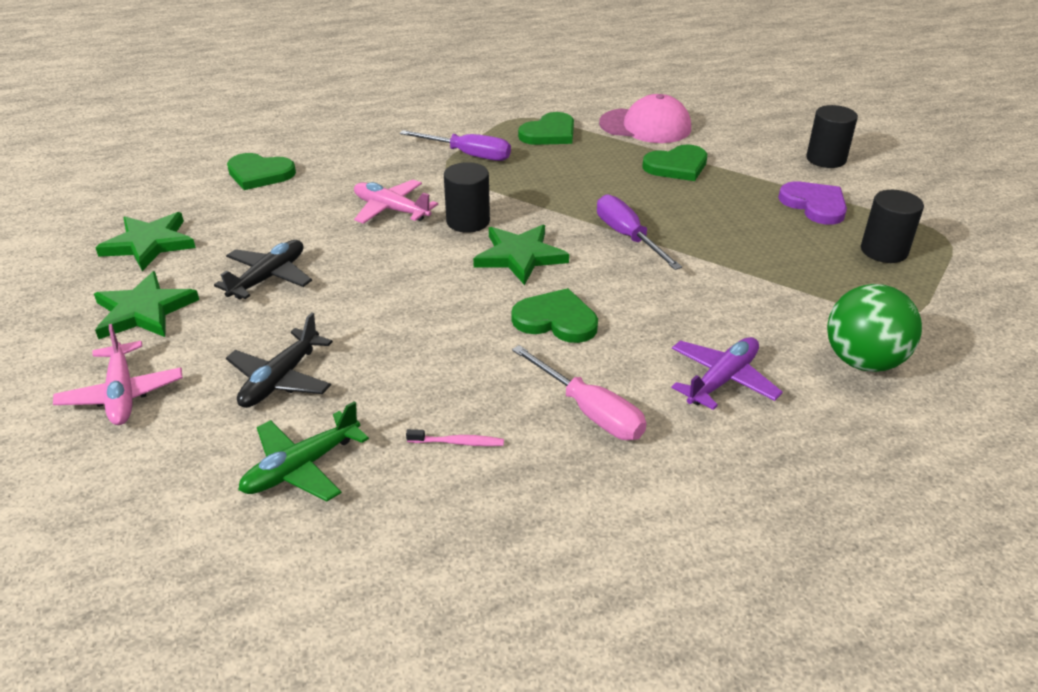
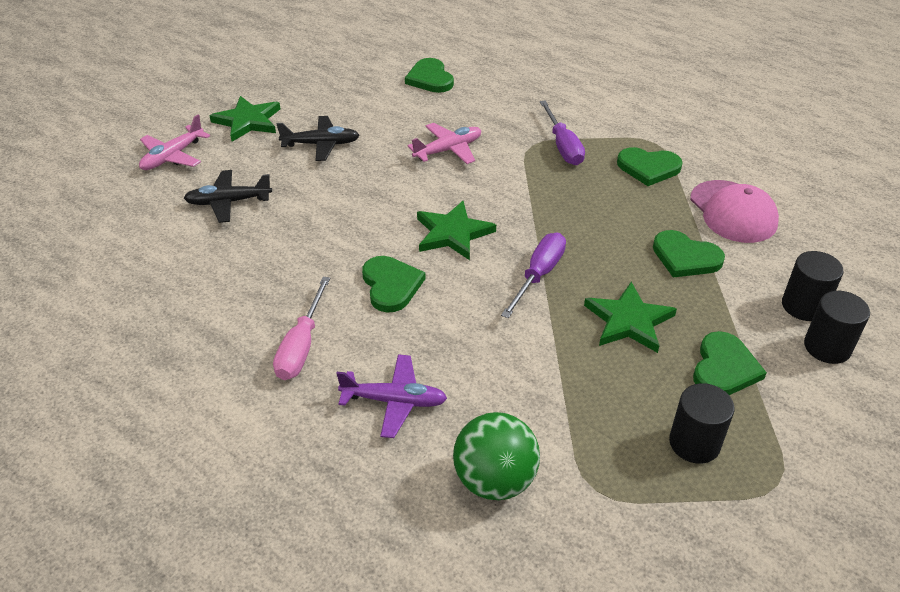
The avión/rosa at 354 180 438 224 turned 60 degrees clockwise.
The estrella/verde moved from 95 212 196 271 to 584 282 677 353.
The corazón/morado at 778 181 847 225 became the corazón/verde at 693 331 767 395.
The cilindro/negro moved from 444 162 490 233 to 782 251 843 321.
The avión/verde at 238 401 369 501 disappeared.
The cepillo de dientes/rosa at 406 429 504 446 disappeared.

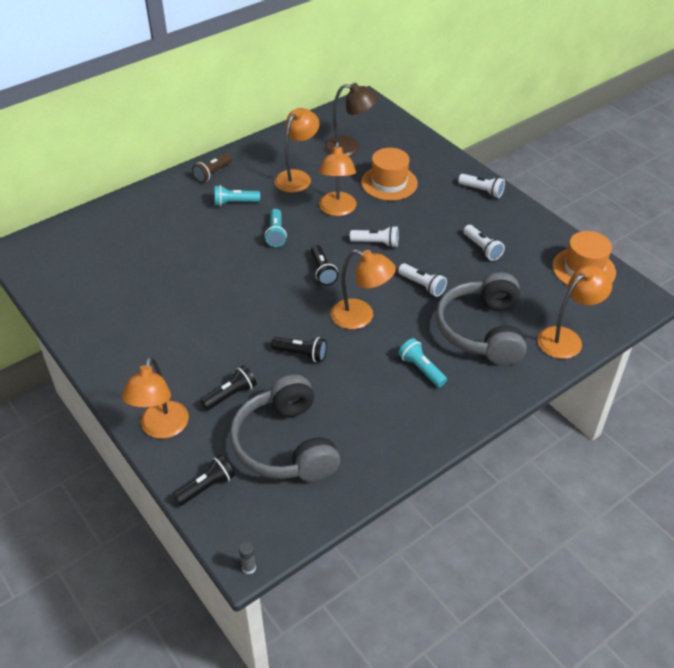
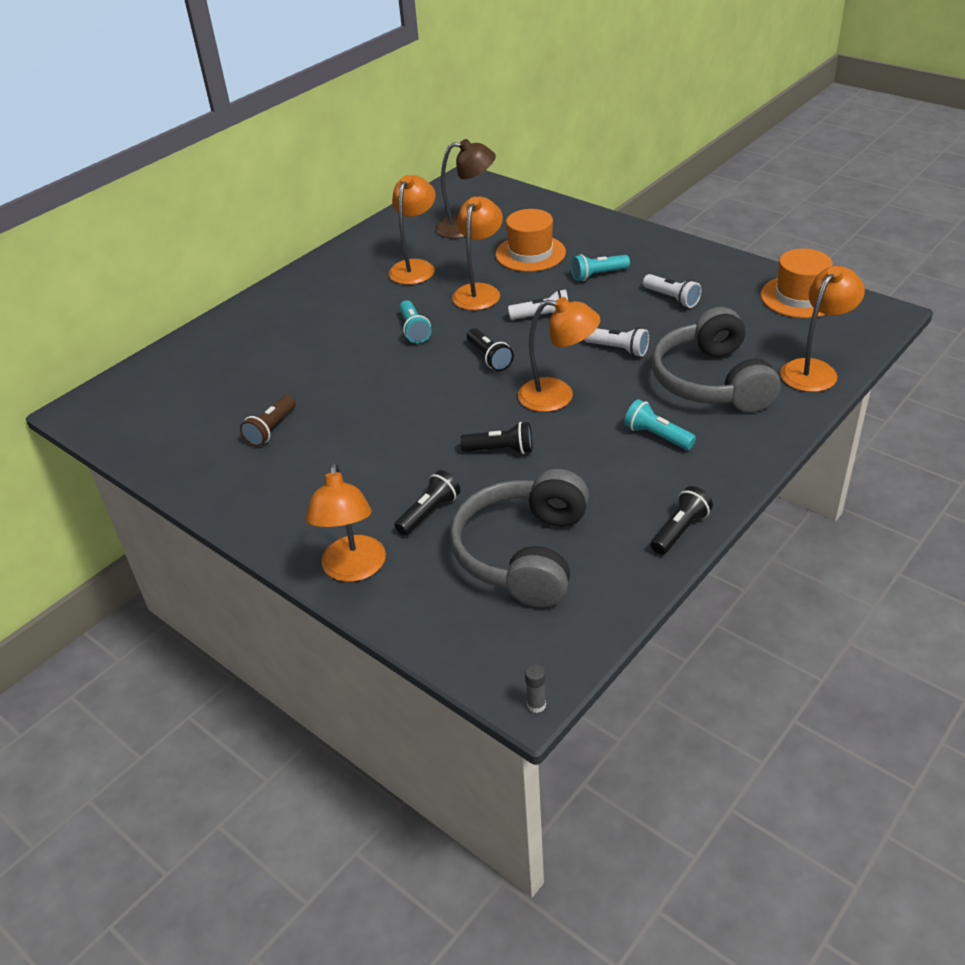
The lámpara de mano/marrón moved from 192 153 232 183 to 240 395 296 446.
The auriculares/gris at 230 375 340 482 turned 45 degrees clockwise.
The lámpara/naranja at 319 142 357 216 turned 150 degrees counterclockwise.
The lámpara de mano/turquesa moved from 215 185 260 206 to 571 254 630 281.
The lámpara de mano/negro moved from 173 455 235 506 to 651 486 713 555.
The lámpara de mano/blanco at 458 174 505 198 disappeared.

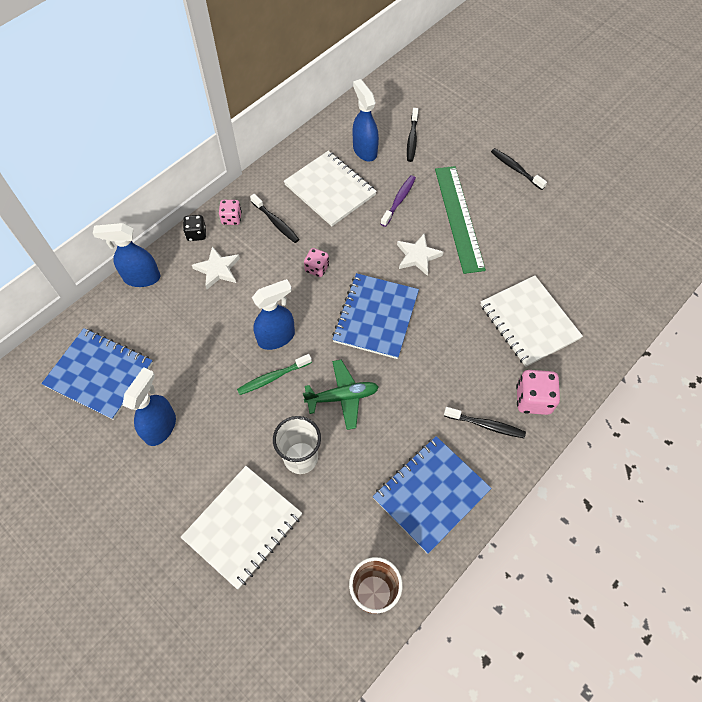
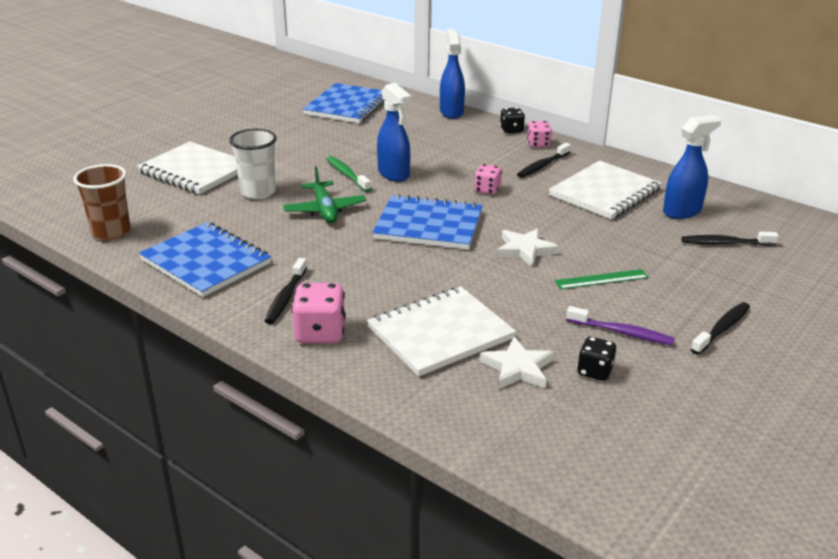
The estrella/blanco moved from 192 246 240 289 to 480 337 554 389.
The regla/verde at 435 166 486 274 changed to 0.50 times the size.
The cepillo de dientes/morado moved from 381 175 416 227 to 566 306 675 345.
The dado/negro at 577 337 616 381 appeared.
The pulverizador/azul at 122 367 176 446 disappeared.

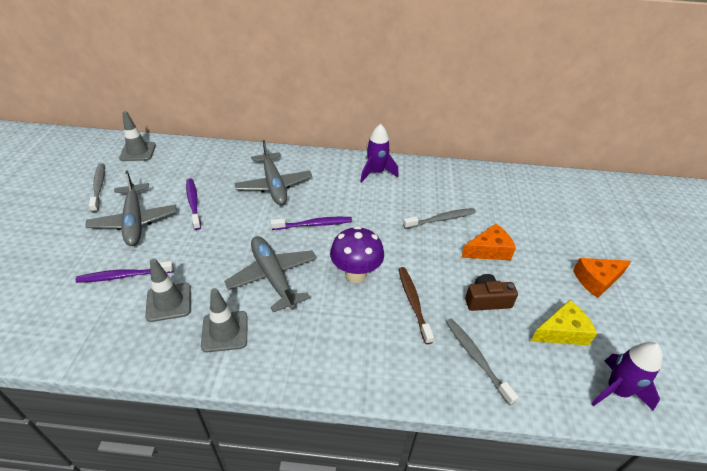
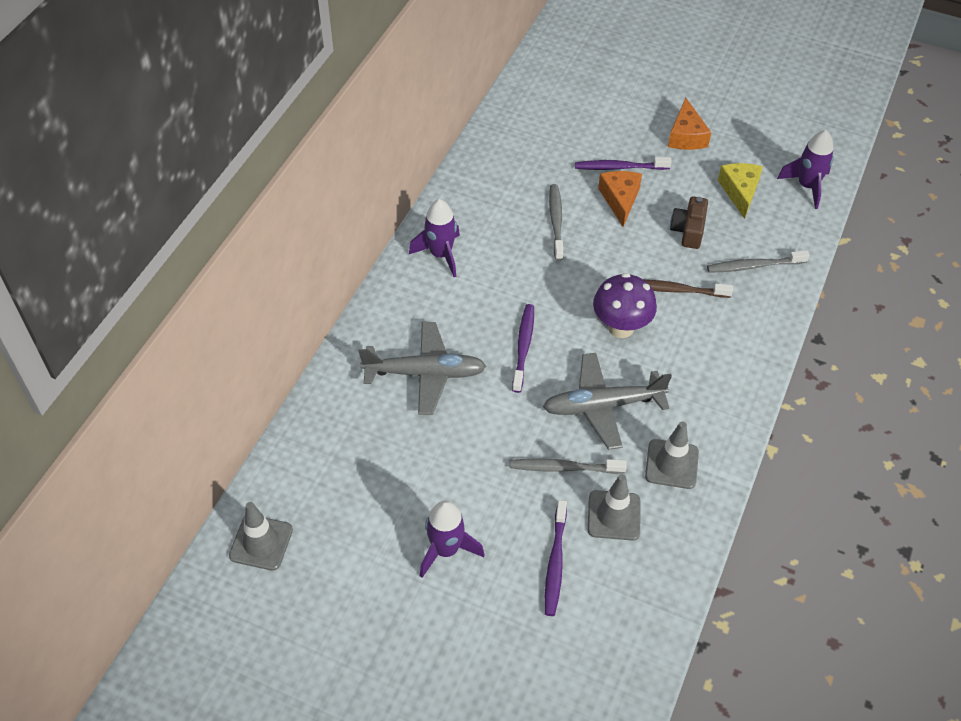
The avión/gris at 85 170 177 246 was replaced by the cohete/morado at 420 501 485 578.
The cepillo de dientes/gris moved from 89 163 105 212 to 510 458 627 474.
The cepillo de dientes/morado moved from 186 178 201 230 to 575 157 672 170.

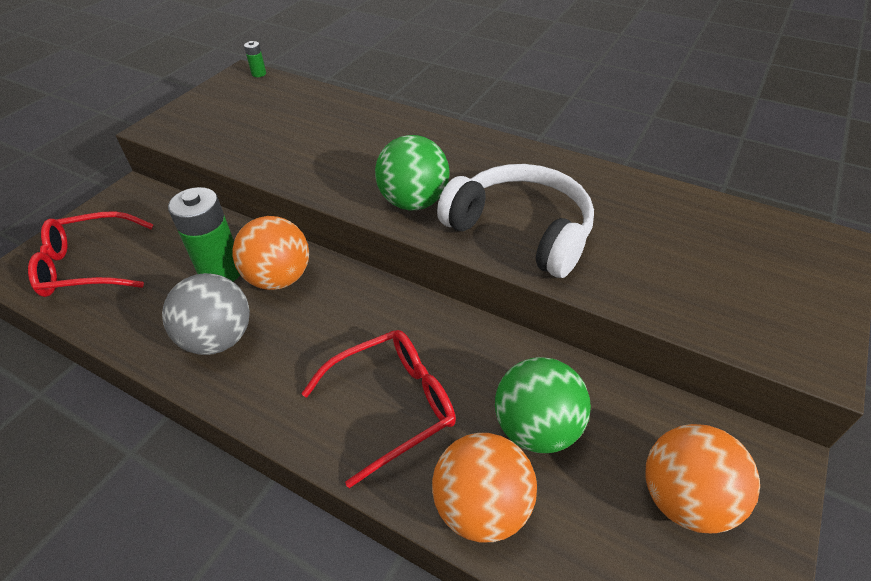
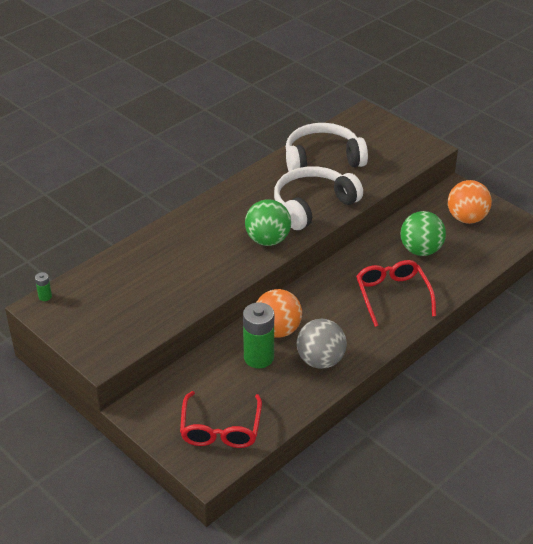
The auriculares/blanco at 286 123 368 171 appeared.
The pelota/naranja at 432 433 537 542 disappeared.

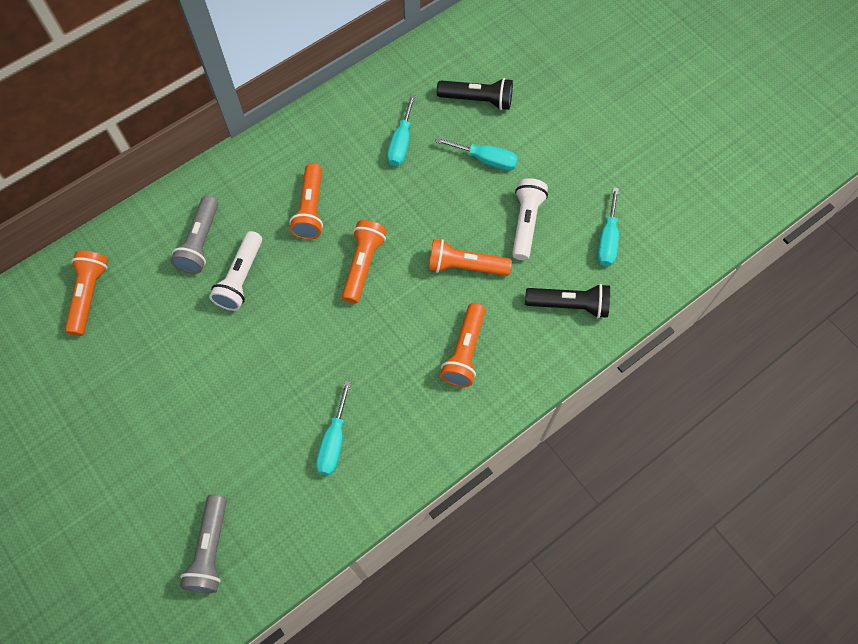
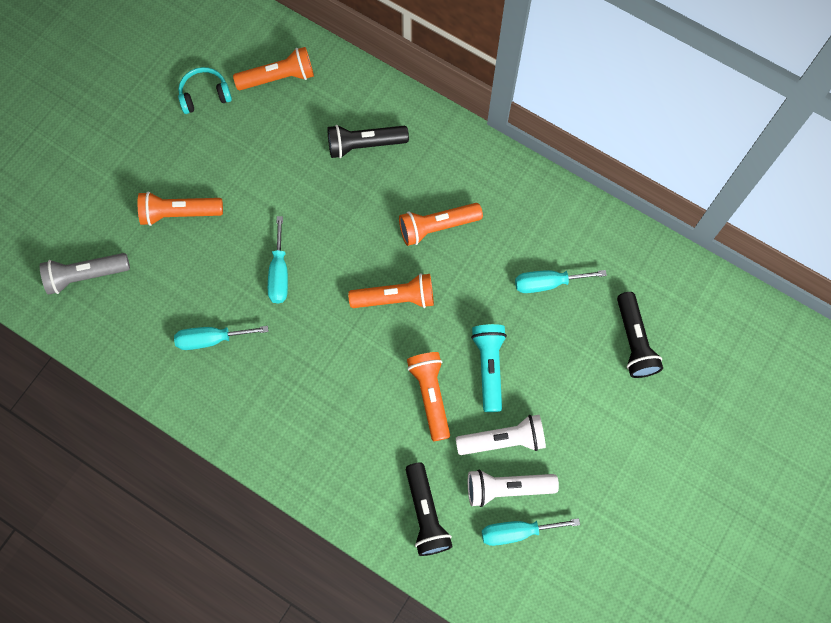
The lámpara de mano/naranja moved from 440 303 485 387 to 138 191 223 226.
The auriculares/turquesa at 178 67 232 114 appeared.
The destornillador/turquesa moved from 435 137 518 171 to 268 216 288 303.
The lámpara de mano/gris at 171 196 218 274 became the lámpara de mano/negro at 327 125 409 158.
The lámpara de mano/blanco moved from 209 231 262 311 to 468 469 559 507.
The lámpara de mano/turquesa at 471 324 507 412 appeared.

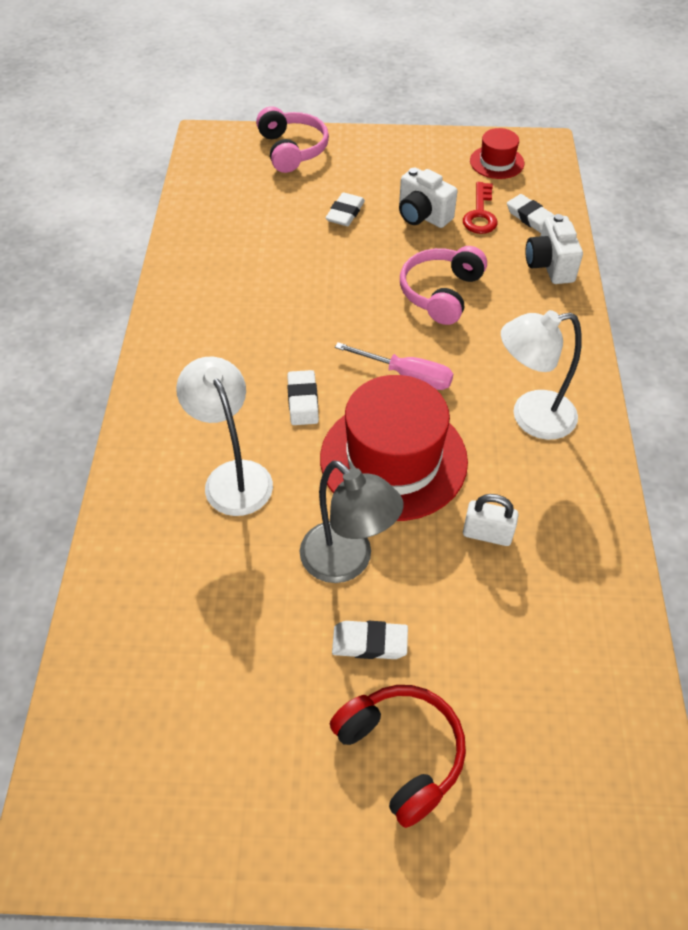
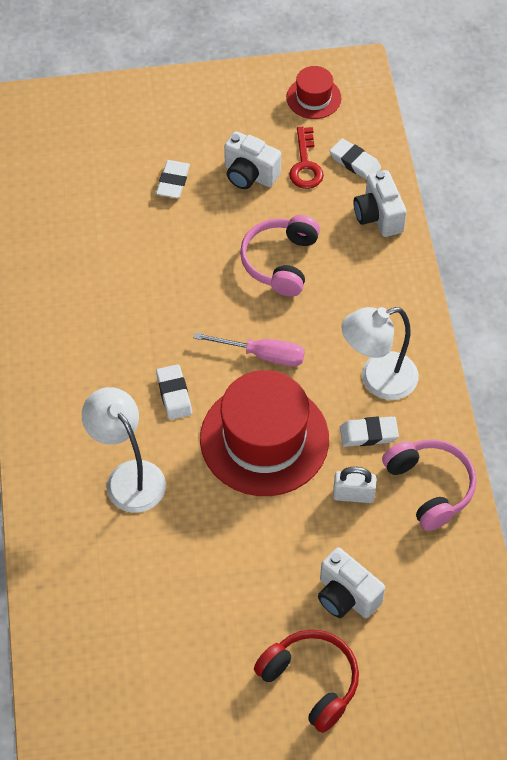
The cámara/blanco at 318 547 385 618 appeared.
The goma de borrar/blanco moved from 332 621 408 659 to 340 416 399 447.
The auriculares/rosa moved from 256 106 329 173 to 382 439 477 531.
The lámpara/gris at 300 460 404 583 disappeared.

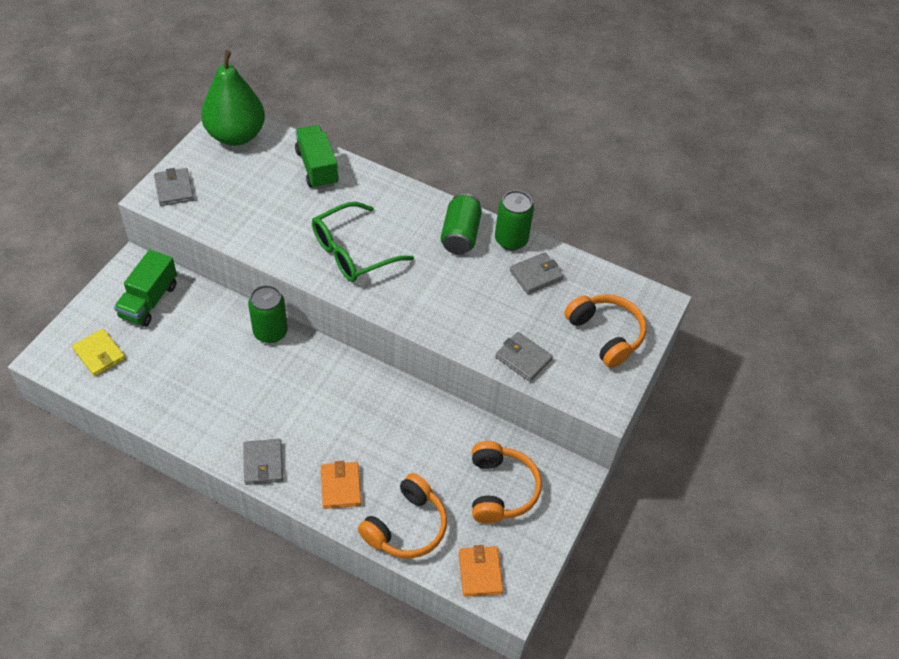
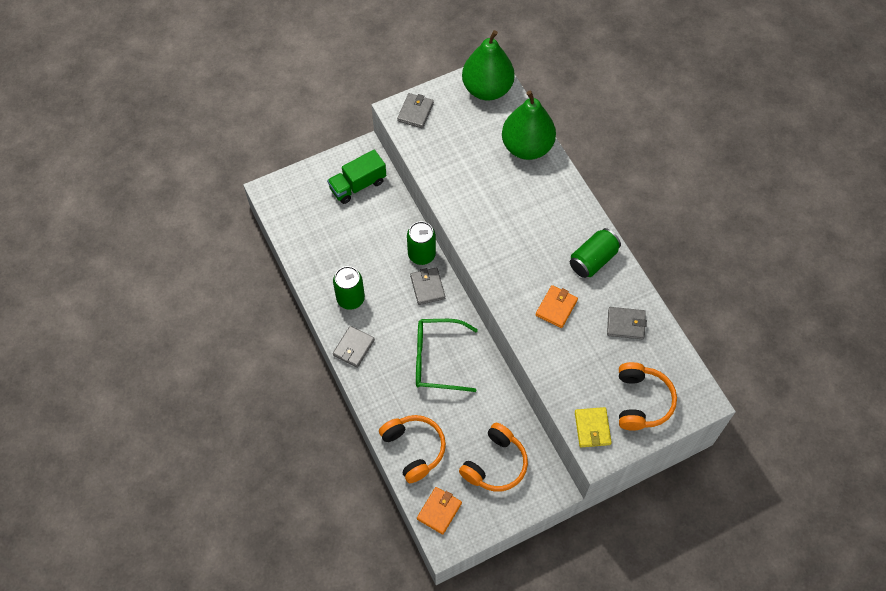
The lata/verde moved from 495 190 534 250 to 333 266 365 310.
The auriculares/naranja at 358 473 447 559 turned 105 degrees counterclockwise.
The cartera/gris moved from 495 332 553 382 to 410 268 445 305.
The gafas/verde moved from 312 202 414 282 to 416 319 478 392.
The camión/verde at 295 125 339 189 was replaced by the pera/verde at 502 91 556 160.
The cartera/naranja moved from 321 461 361 509 to 536 285 578 328.
The cartera/amarillo moved from 72 329 126 377 to 575 407 612 447.

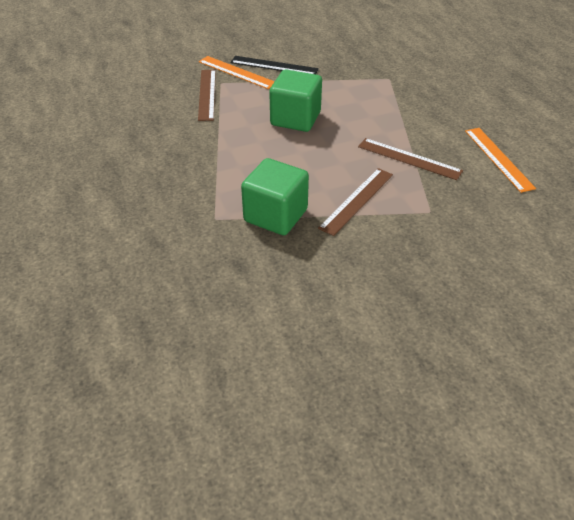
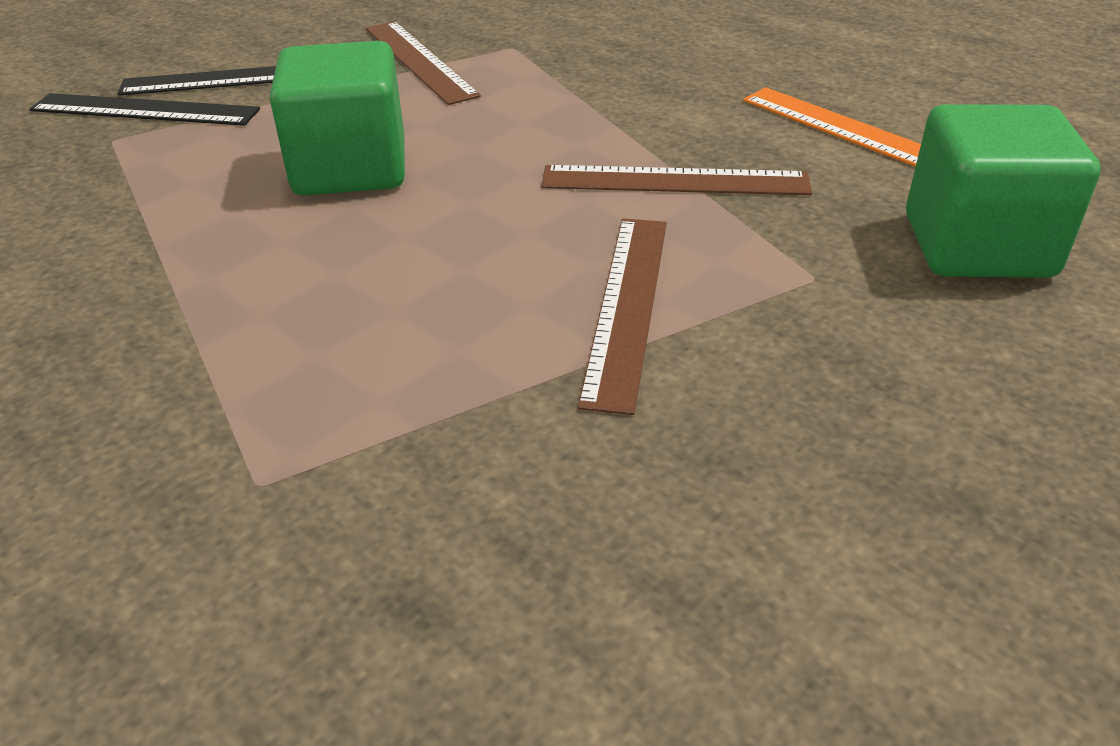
The regla/naranja at 199 56 275 89 became the regla/negro at 29 93 260 126.
The regla/marrón moved from 198 70 216 121 to 366 21 481 105.
The cubo/verde moved from 241 158 309 235 to 906 104 1101 278.

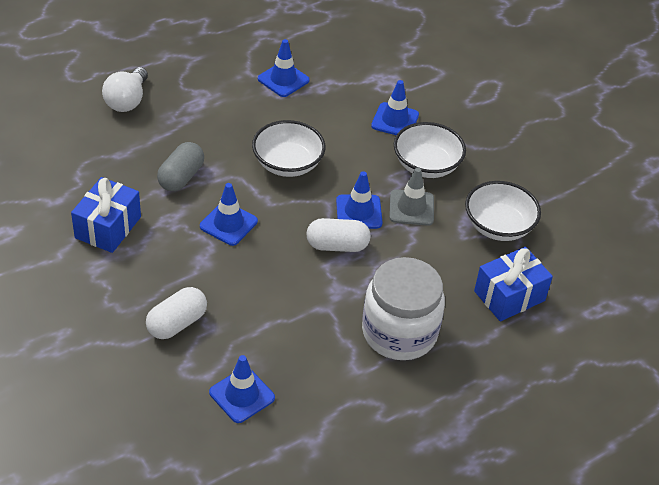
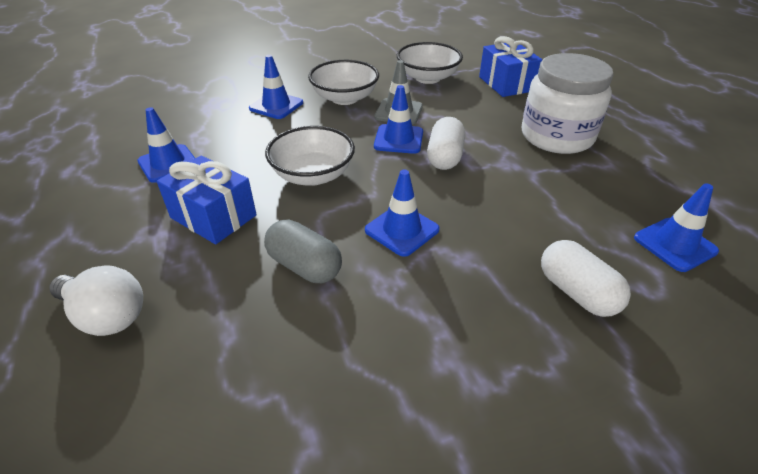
The regalo/azul moved from 71 177 141 253 to 157 155 257 244.

